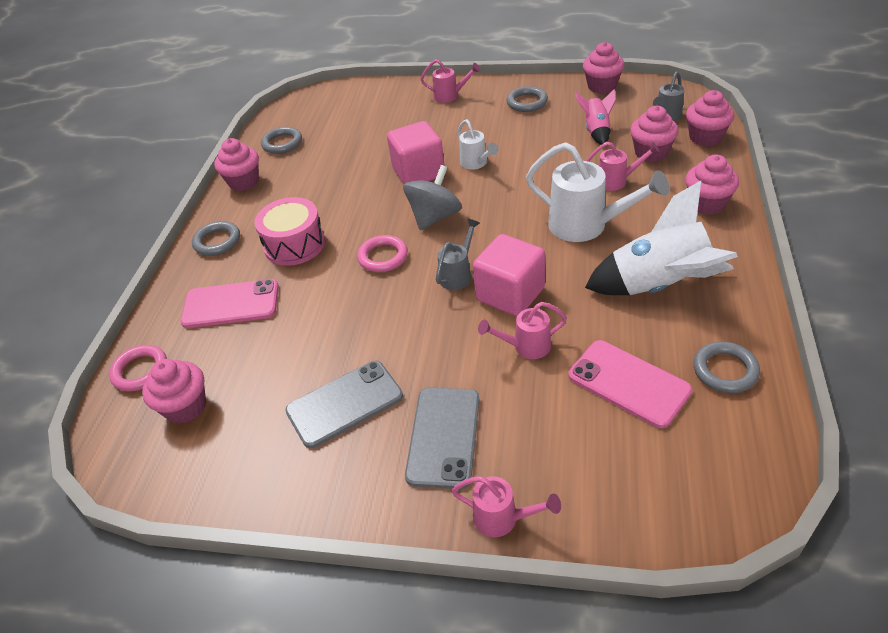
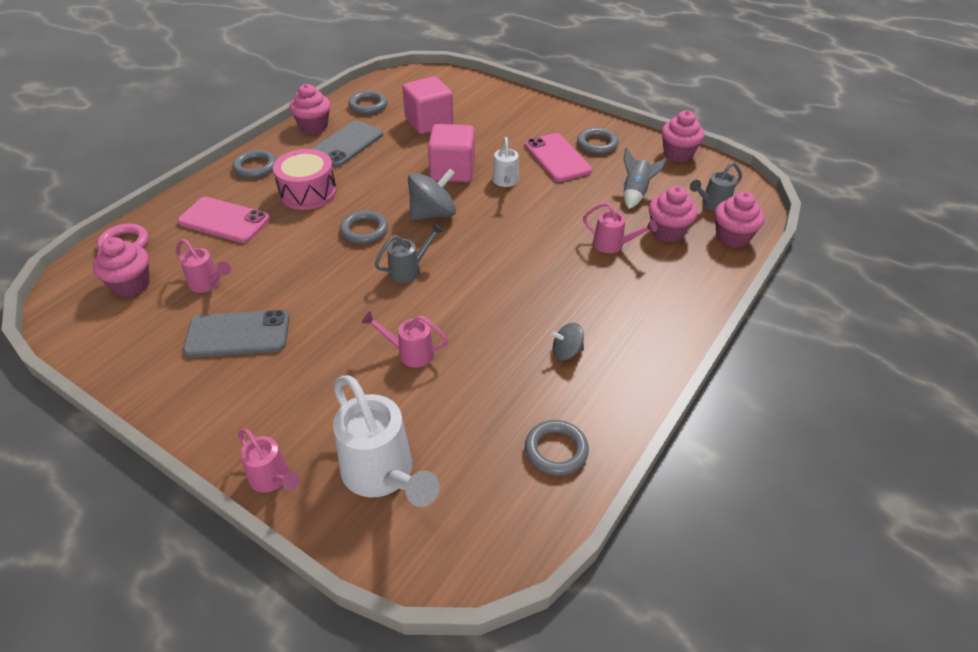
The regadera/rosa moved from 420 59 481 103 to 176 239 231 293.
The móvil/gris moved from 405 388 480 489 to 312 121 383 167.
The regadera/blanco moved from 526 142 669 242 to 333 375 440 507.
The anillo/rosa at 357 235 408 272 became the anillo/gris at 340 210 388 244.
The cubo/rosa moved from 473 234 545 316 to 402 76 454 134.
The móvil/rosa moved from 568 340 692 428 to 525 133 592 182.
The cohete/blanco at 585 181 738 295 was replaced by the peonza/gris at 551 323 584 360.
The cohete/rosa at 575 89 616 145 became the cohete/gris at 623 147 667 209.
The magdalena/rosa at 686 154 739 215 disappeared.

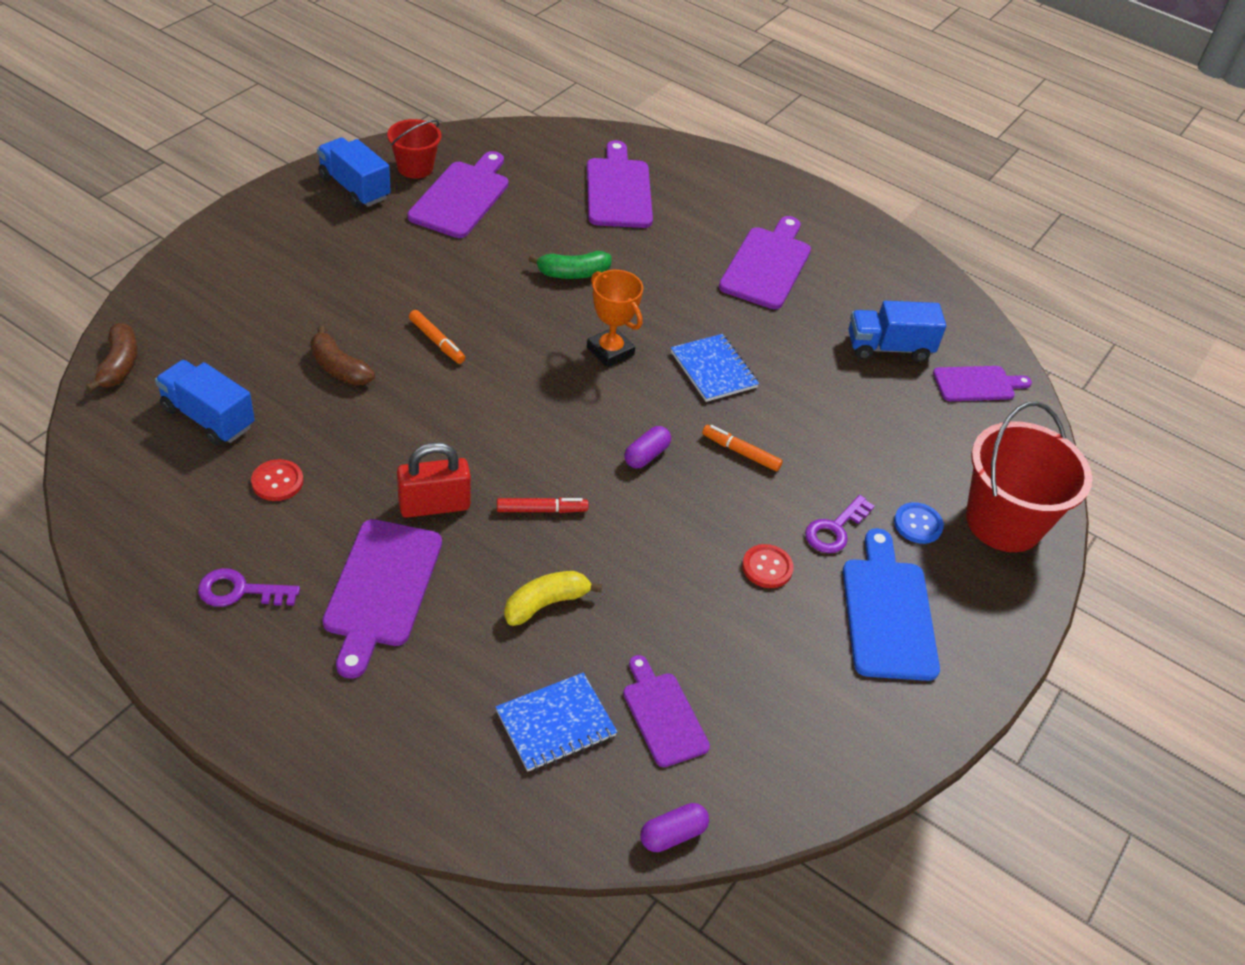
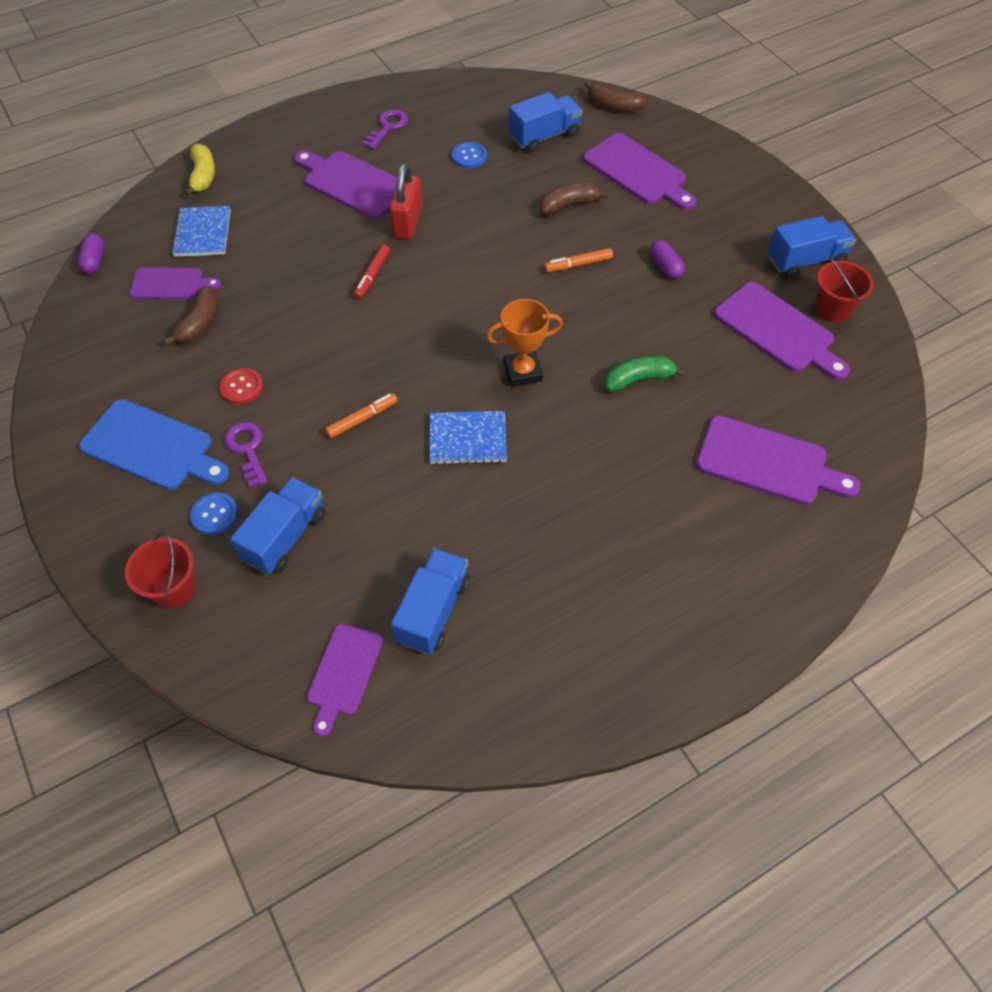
The balde/rojo at 966 402 1092 552 changed to 0.56 times the size.
The plátano/marrón at 164 286 219 345 appeared.
The plátano/amarillo moved from 504 571 602 626 to 185 143 215 196.
The camión/azul at 230 477 326 574 appeared.
The botón/rojo at 251 459 303 501 became the botón/azul at 452 142 487 168.
The tabla de cortar/morado moved from 719 216 811 309 to 583 133 696 210.
The plátano/verde at 528 251 612 279 turned 60 degrees clockwise.
The cápsula/morado moved from 624 426 671 469 to 650 240 685 279.

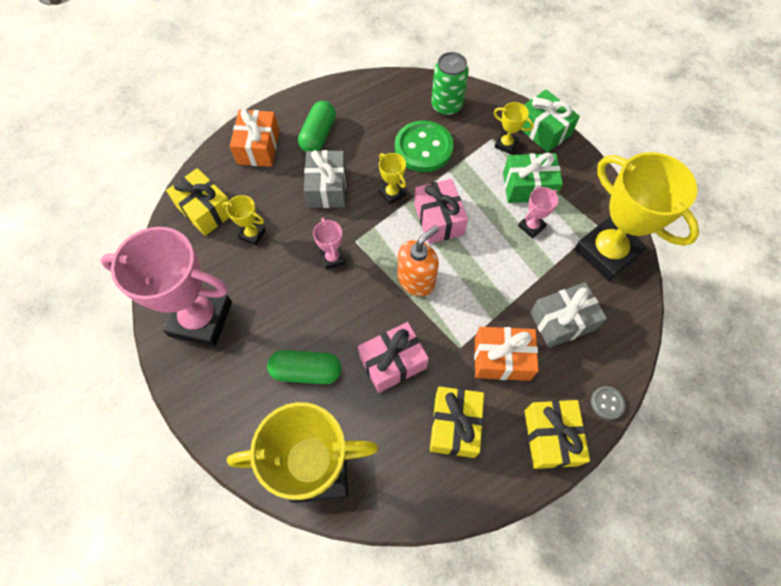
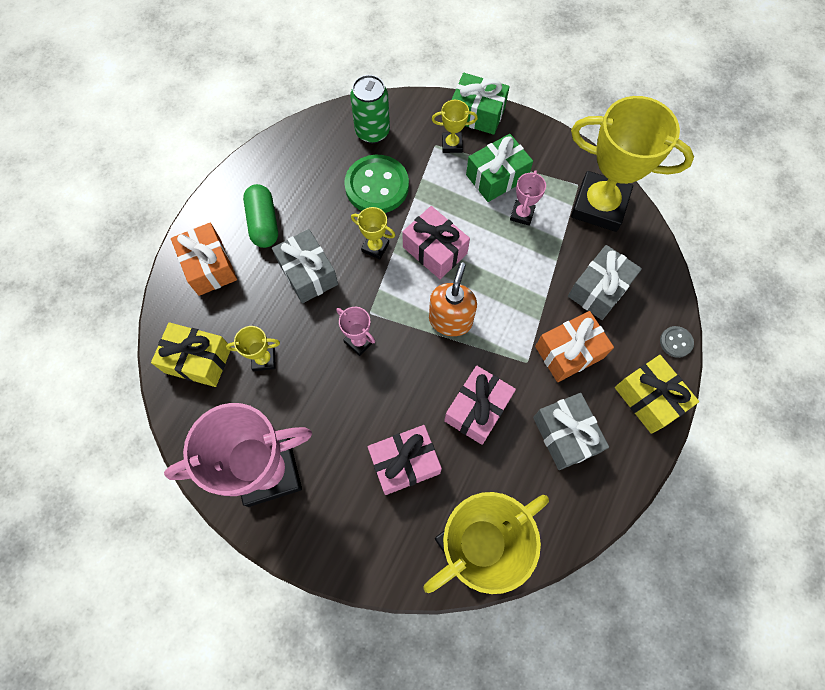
The cápsula/verde at 267 350 342 384 was replaced by the regalo/rosa at 368 425 442 495.
The regalo/amarillo at 430 386 484 458 became the regalo/gris at 533 393 609 470.

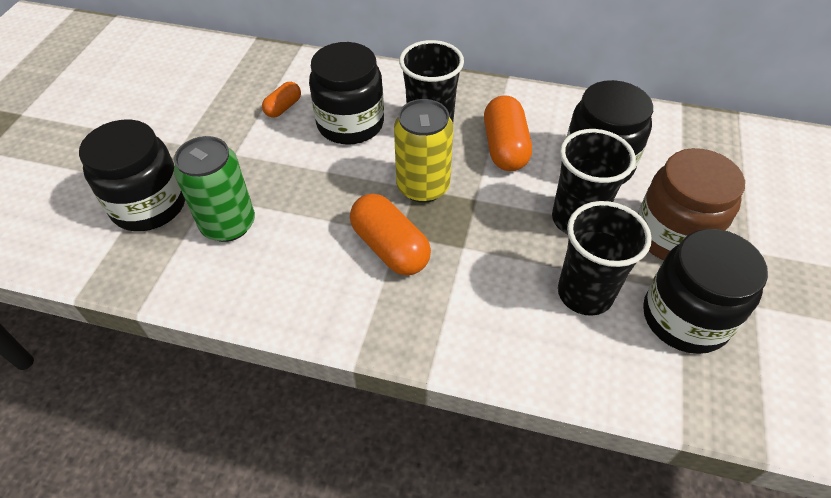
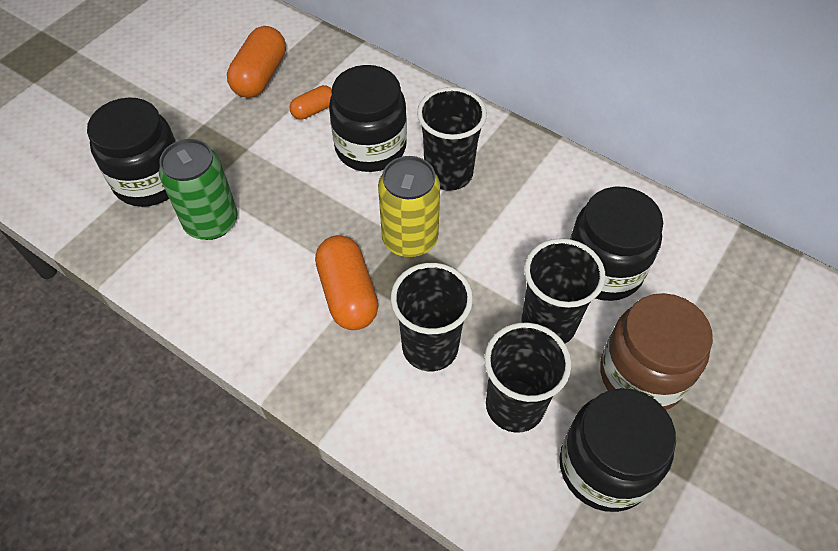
The cápsula/naranja moved from 484 95 532 171 to 227 26 286 98.
The vaso/negro at 391 263 473 371 appeared.

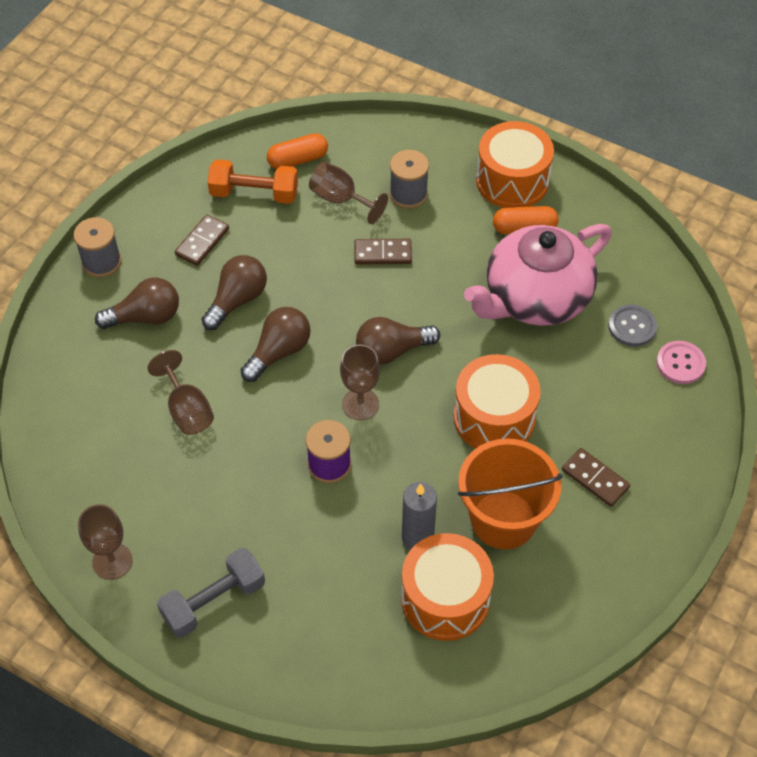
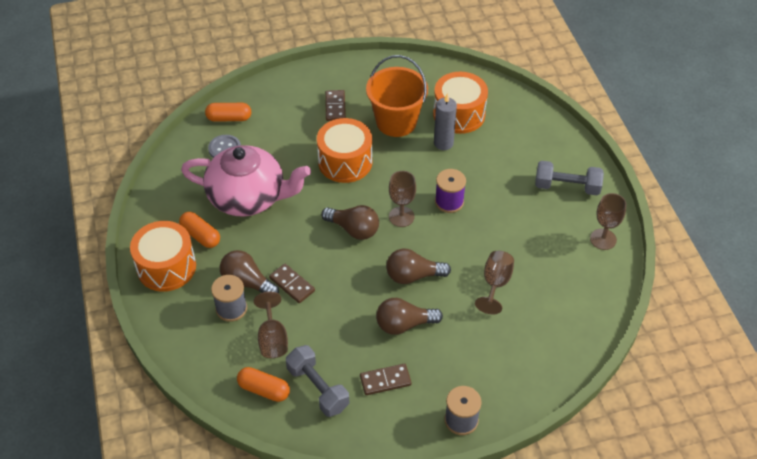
The botón/rosa at 656 341 706 384 was replaced by the cápsula/naranja at 205 103 251 121.
The bombilla/marrón moved from 95 278 179 329 to 220 250 279 294.
The mancuerna/naranja at 207 159 298 204 became the mancuerna/gris at 286 345 350 417.

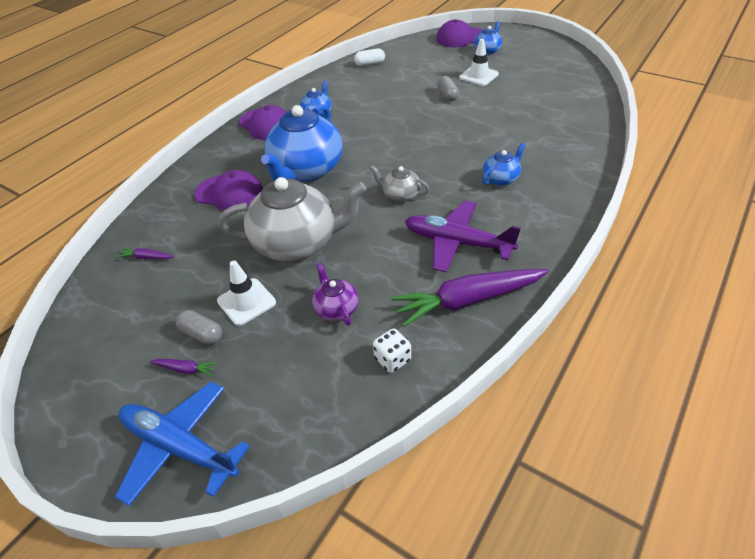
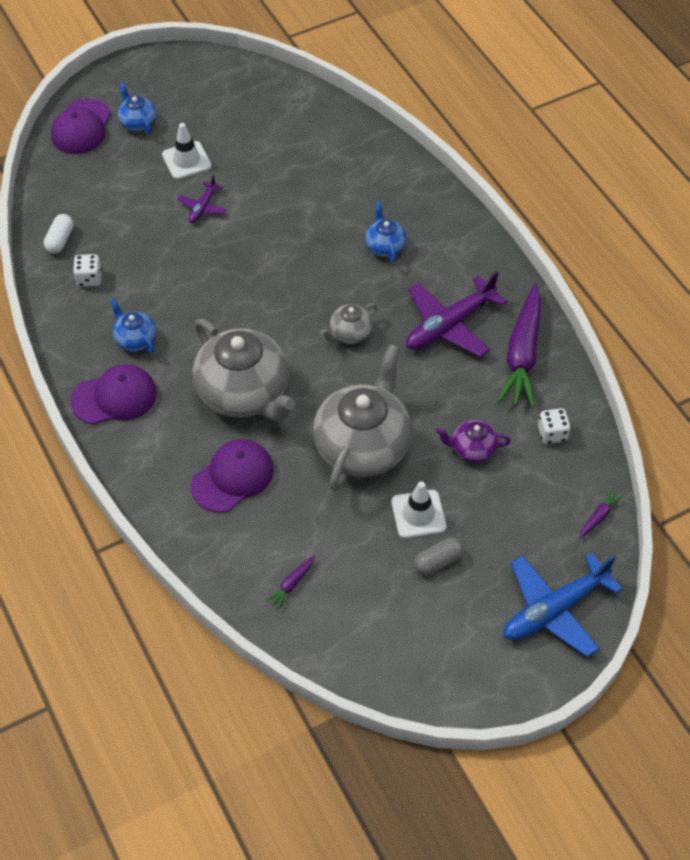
The dado/blanco at 73 254 102 287 appeared.
The cápsula/gris at 437 76 459 101 was replaced by the avión/morado at 177 175 227 223.
The tetera/azul at 261 104 343 182 became the tetera/gris at 193 319 295 421.
The zanahoria/morado moved from 150 359 218 376 to 580 489 623 539.

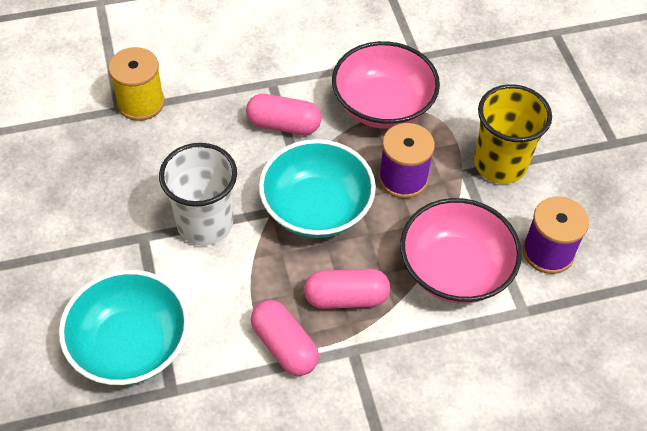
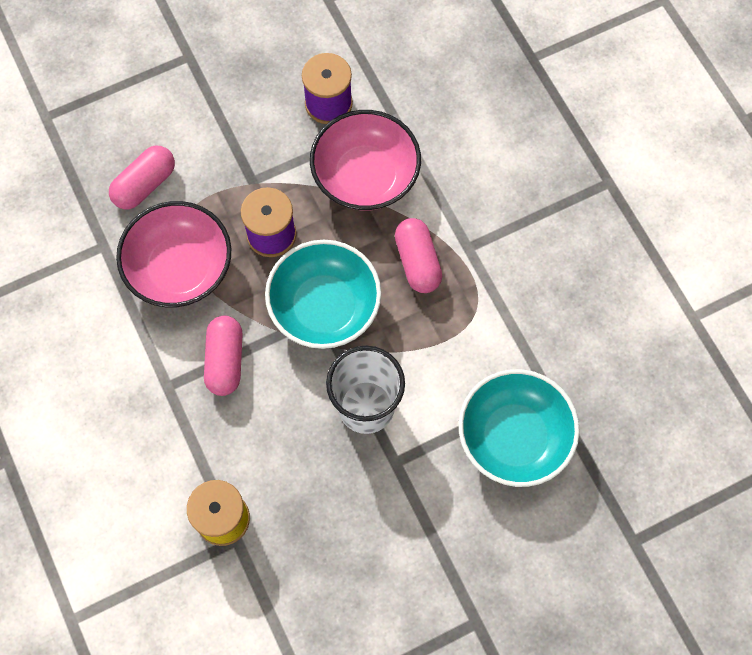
The cápsula/rosa moved from 251 300 319 376 to 109 145 175 210.
The vaso/amarillo at 474 84 552 184 disappeared.

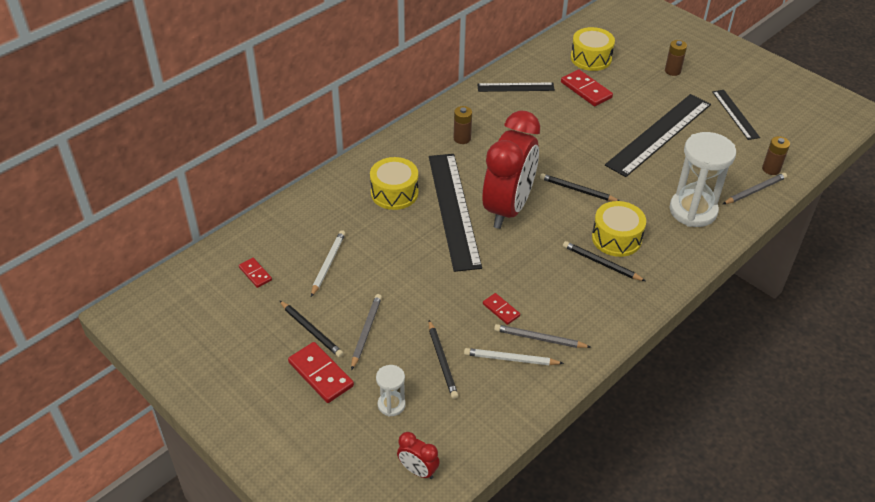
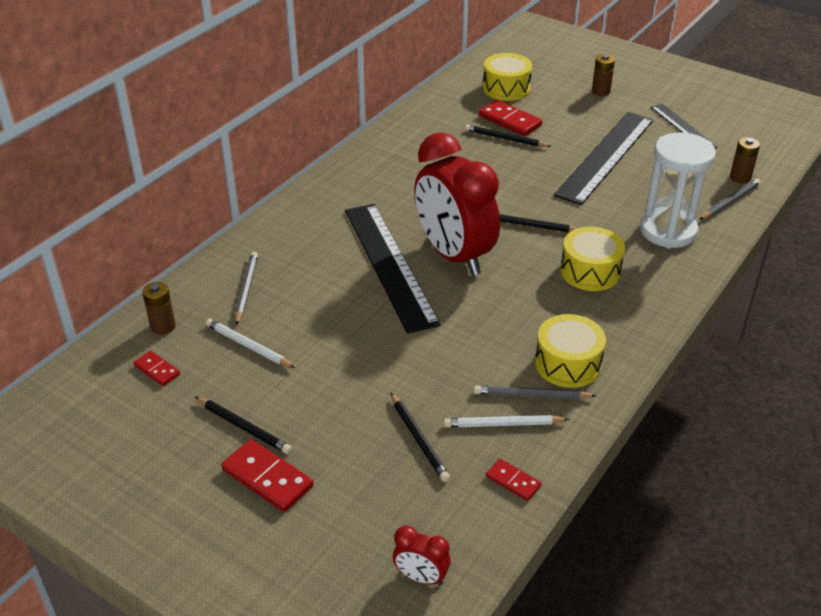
The pila/marrón moved from 454 106 472 144 to 142 282 176 335.
The lápiz/blanco at 311 230 345 297 turned 60 degrees counterclockwise.
The lápiz/gris moved from 351 294 382 370 to 235 252 258 325.
The despertador/rojo at 482 110 540 229 turned 135 degrees clockwise.
The lápiz/negro moved from 563 241 645 281 to 465 124 552 147.
The ficha de dominó/rojo moved from 483 293 520 325 to 486 459 542 501.
The tambor/amarillo moved from 370 157 418 210 to 535 314 606 388.
The reloj de arena/blanco at 376 365 406 417 disappeared.
The regla/negro at 477 82 555 92 disappeared.

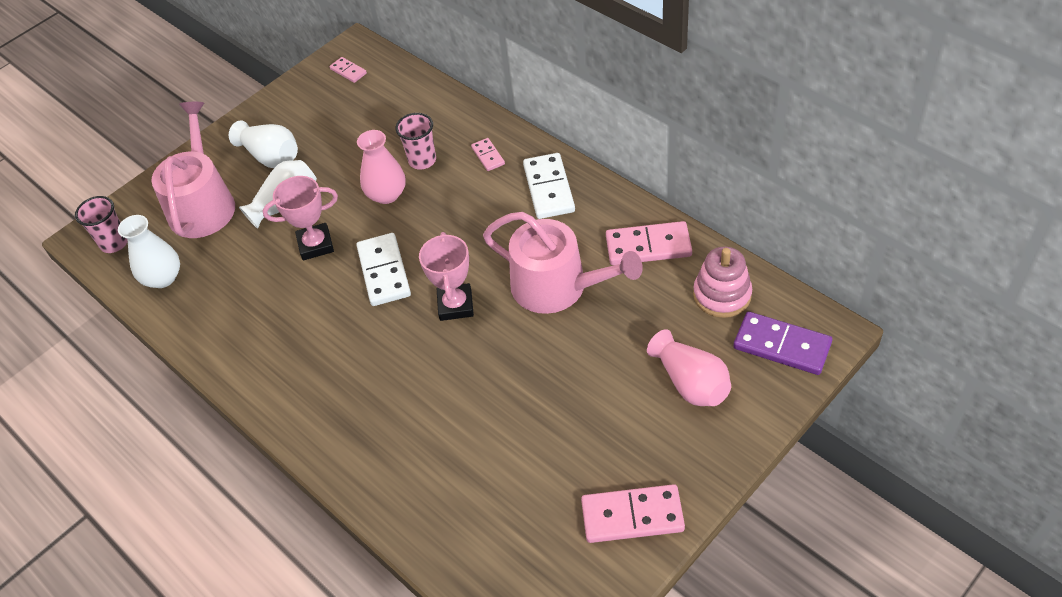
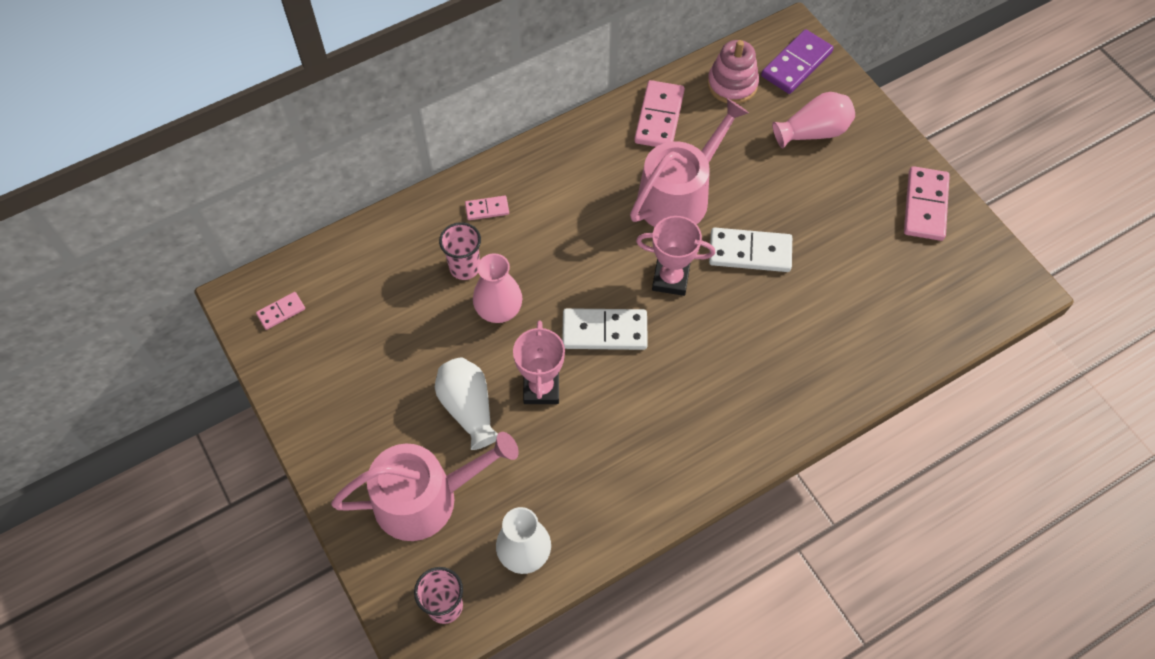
The regadera/rosa at 151 102 235 238 turned 150 degrees clockwise.
The ficha de dominó/blanco moved from 523 153 575 219 to 709 228 792 272.
The florero/blanco at 229 121 298 168 disappeared.

